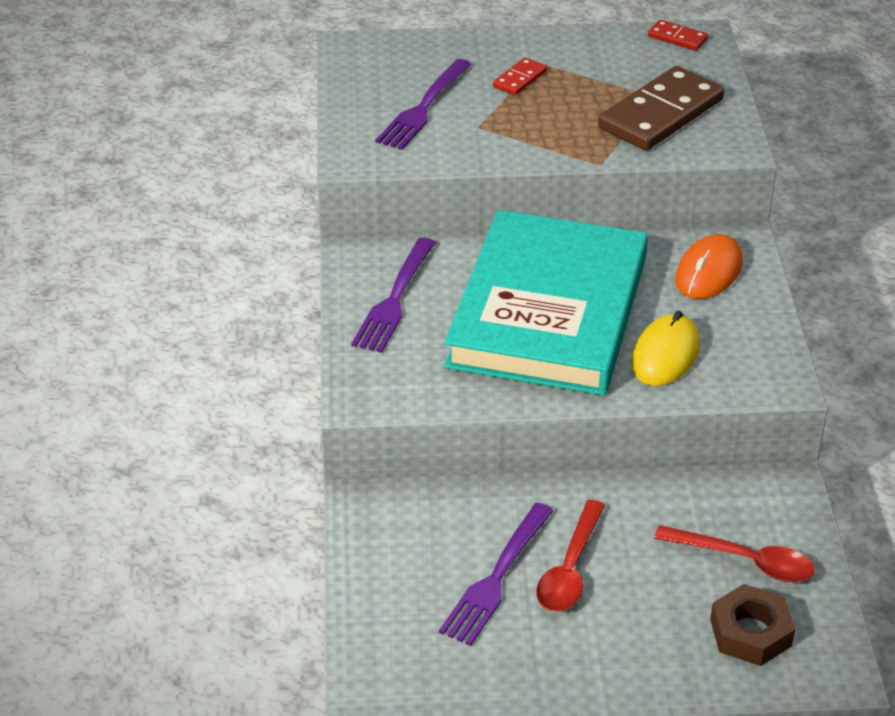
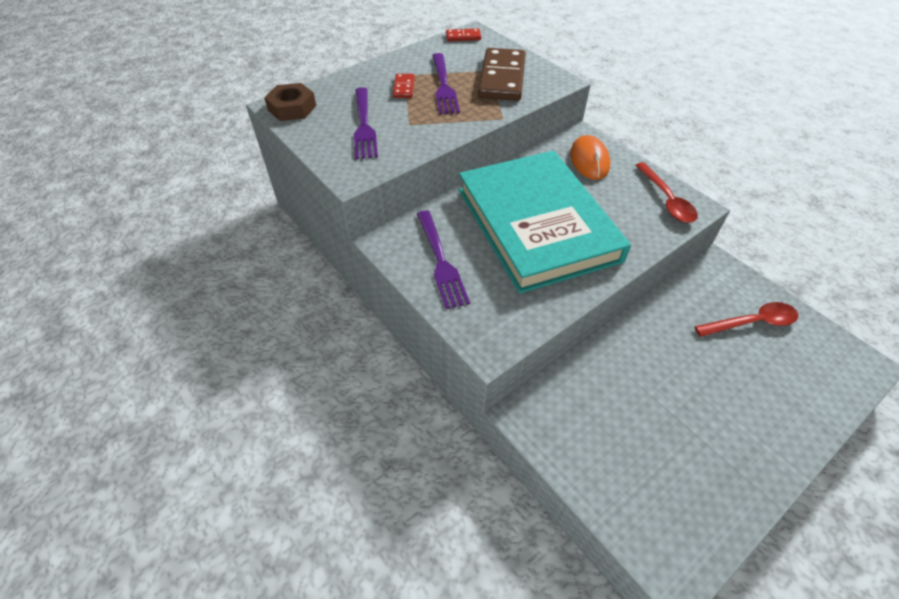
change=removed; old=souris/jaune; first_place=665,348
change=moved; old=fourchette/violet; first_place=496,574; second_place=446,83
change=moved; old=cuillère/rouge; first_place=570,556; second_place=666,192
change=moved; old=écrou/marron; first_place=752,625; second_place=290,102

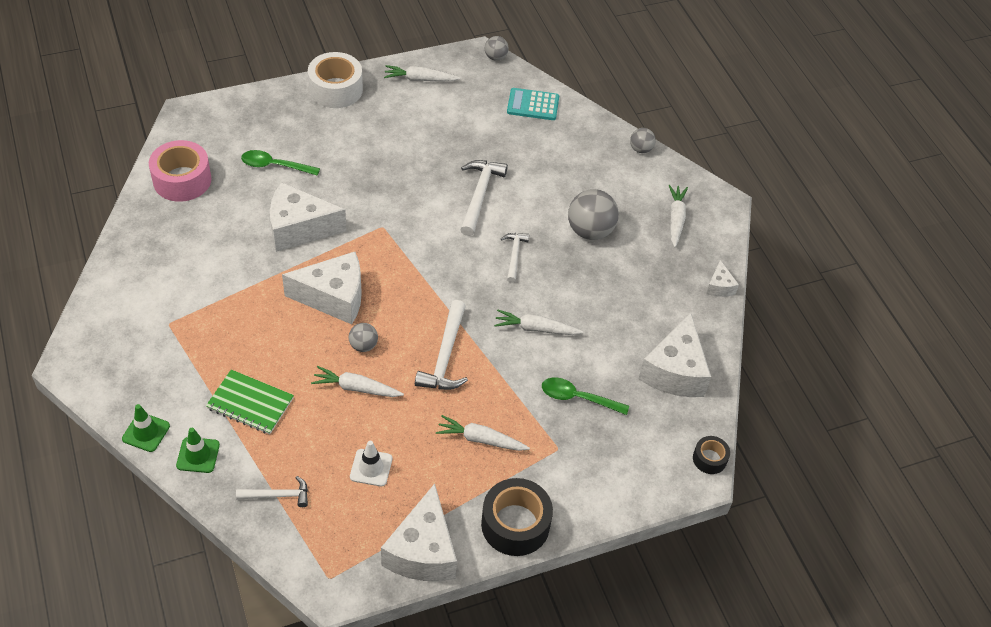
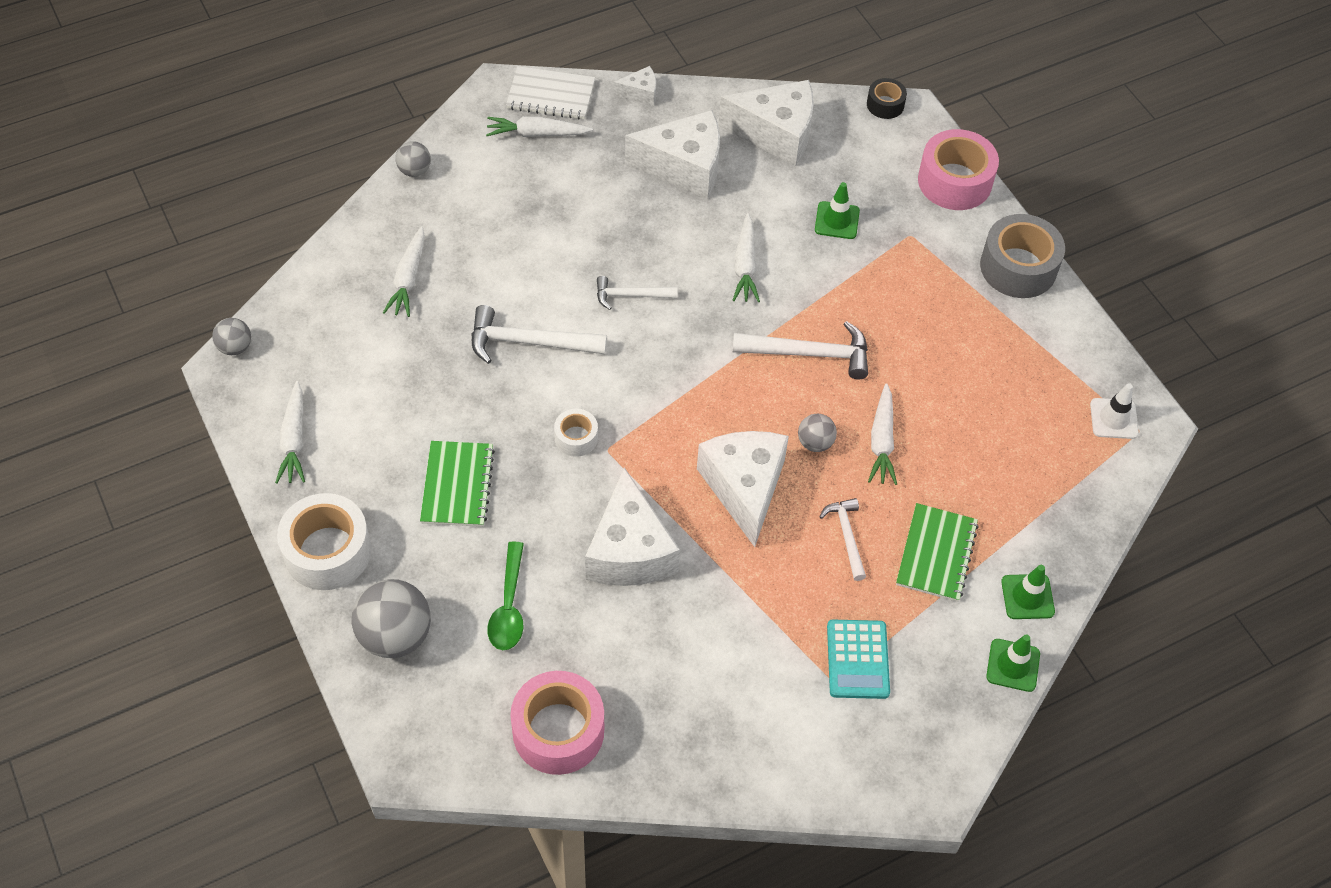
change=added; new=carnet/vert; second_place=457,484
change=added; new=carnet/blanc; second_place=550,93
change=added; new=ruban adhésif/blanc; second_place=576,433
change=added; new=ruban adhésif/rose; second_place=958,169
change=moved; old=marteau/blanc; first_place=272,491; second_place=842,539
change=moved; old=cône de chantier/blanc; first_place=371,464; second_place=1114,411
change=moved; old=fromage/blanc; first_place=419,532; second_place=672,154
change=moved; old=carotte/blanc; first_place=483,433; second_place=404,271
change=moved; old=calculatrice/turquoise; first_place=533,104; second_place=858,659
change=moved; old=balle/gris; first_place=593,214; second_place=391,618
change=replaced; old=cuillère/vert; new=cône de chantier/vert; first_place=585,396; second_place=837,210
change=recoloured; old=ruban adhésif/noir; new=ruban adhésif/gris; first_place=517,517; second_place=1022,256

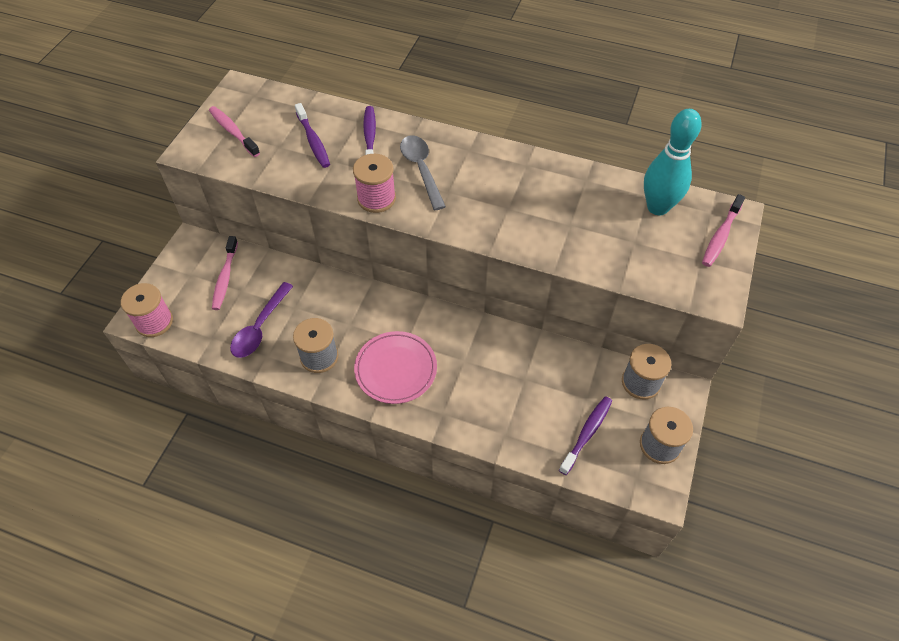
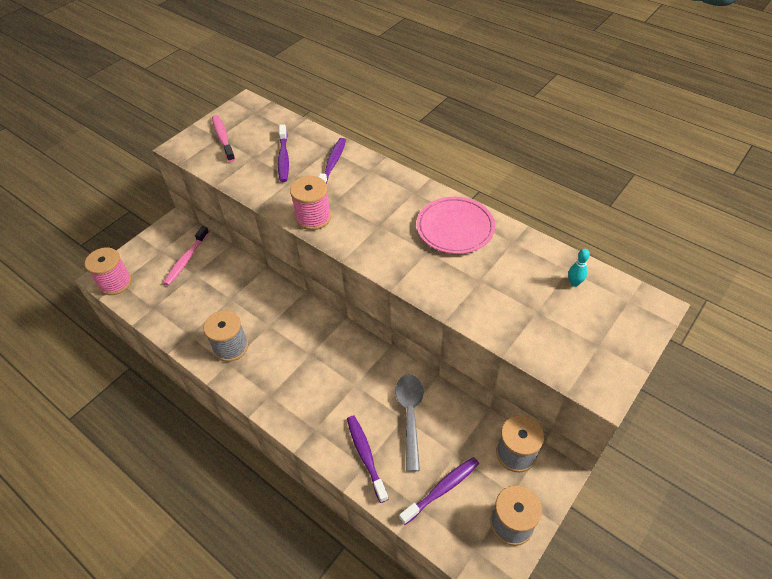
change=removed; old=cuillère/violet; first_place=261,320
change=removed; old=brosse à dents/rose; first_place=723,230
change=added; new=brosse à dents/violet; second_place=367,459
change=moved; old=assiette/rose; first_place=395,367; second_place=455,225
change=moved; old=cuillère/gris; first_place=423,172; second_place=409,423
change=resized; old=quille/turquoise; first_place=673,162; second_place=579,268; factor=0.4

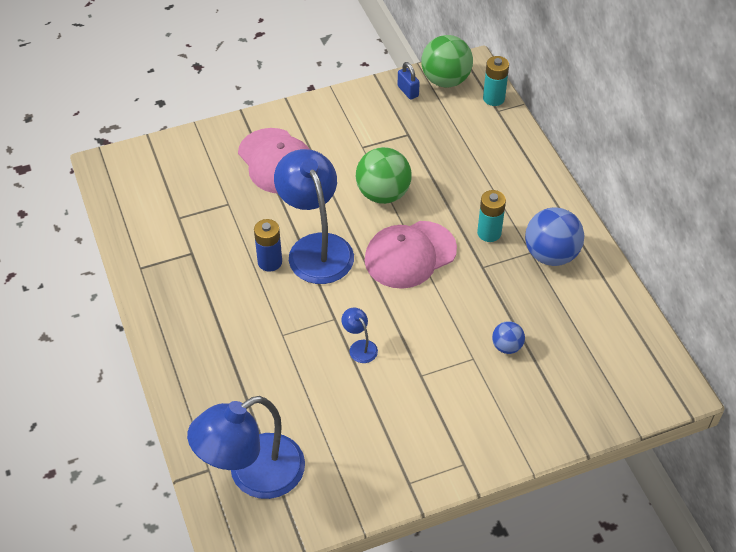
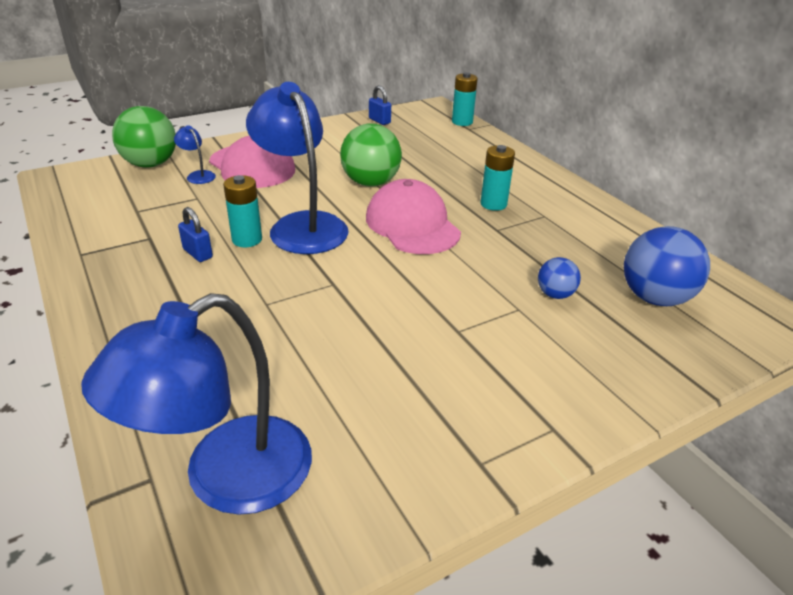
change=added; new=cadenas/bleu; second_place=195,234
change=moved; old=lampe/bleu; first_place=359,335; second_place=195,154
change=moved; old=balle/vert; first_place=447,61; second_place=144,137
change=moved; old=balle/bleu; first_place=554,237; second_place=667,266
change=recoloured; old=pile/bleu; new=pile/turquoise; first_place=268,245; second_place=242,211
change=turned; old=casquette/rose; first_place=411,255; second_place=413,216; degrees=105

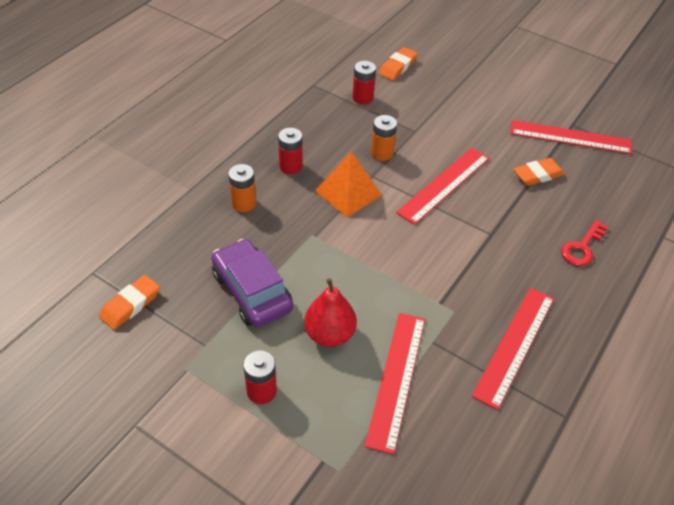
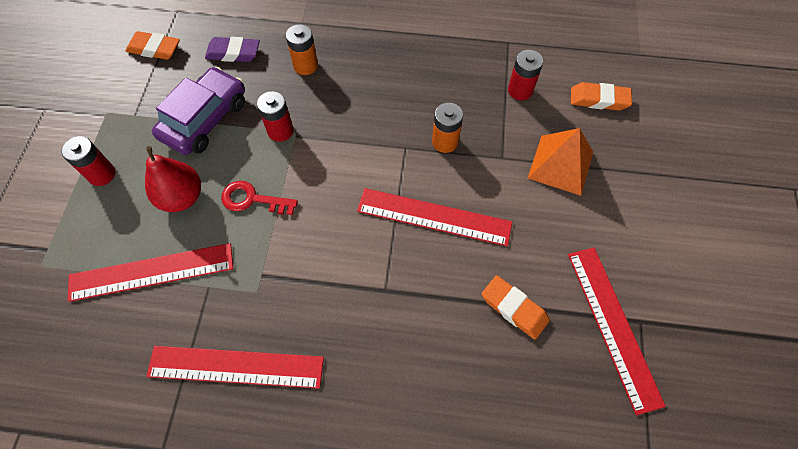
change=added; new=gomme/violet; second_place=232,49
change=moved; old=pile/rouge; first_place=290,151; second_place=275,116
change=moved; old=pyramide/orange; first_place=348,184; second_place=560,162
change=moved; old=clé/rouge; first_place=584,243; second_place=259,198

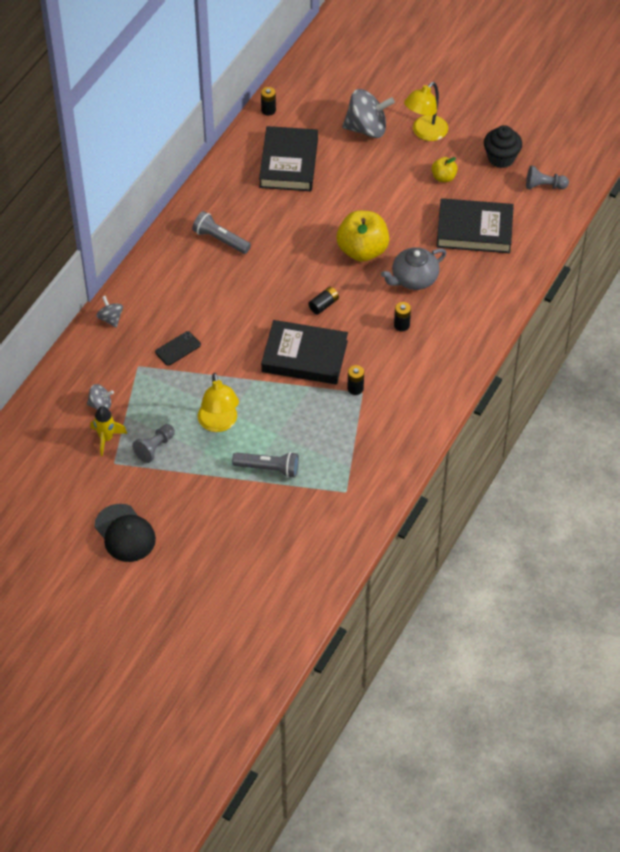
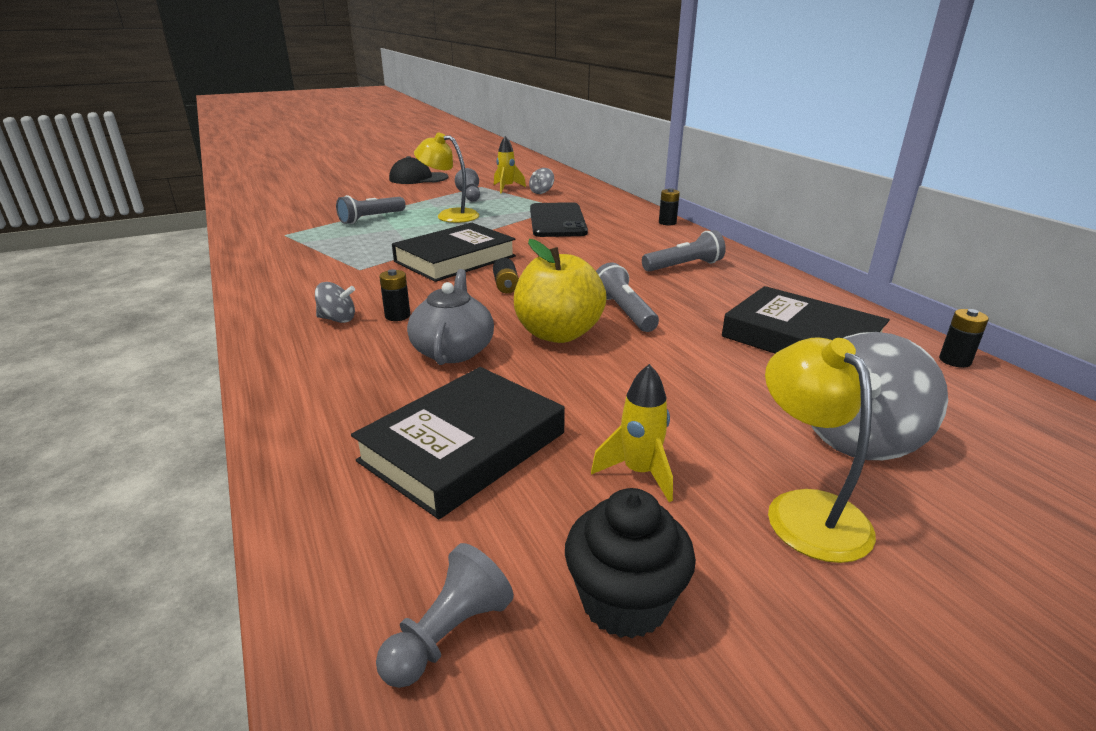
change=added; new=lampe de poche/gris; second_place=627,297
change=moved; old=toupie/gris; first_place=109,312; second_place=335,302
change=moved; old=pile/noir; first_place=355,380; second_place=669,206
change=replaced; old=pomme/jaune; new=fusée/jaune; first_place=444,169; second_place=632,433
change=resized; old=téléphone/noir; first_place=178,348; second_place=559,219; factor=2.03

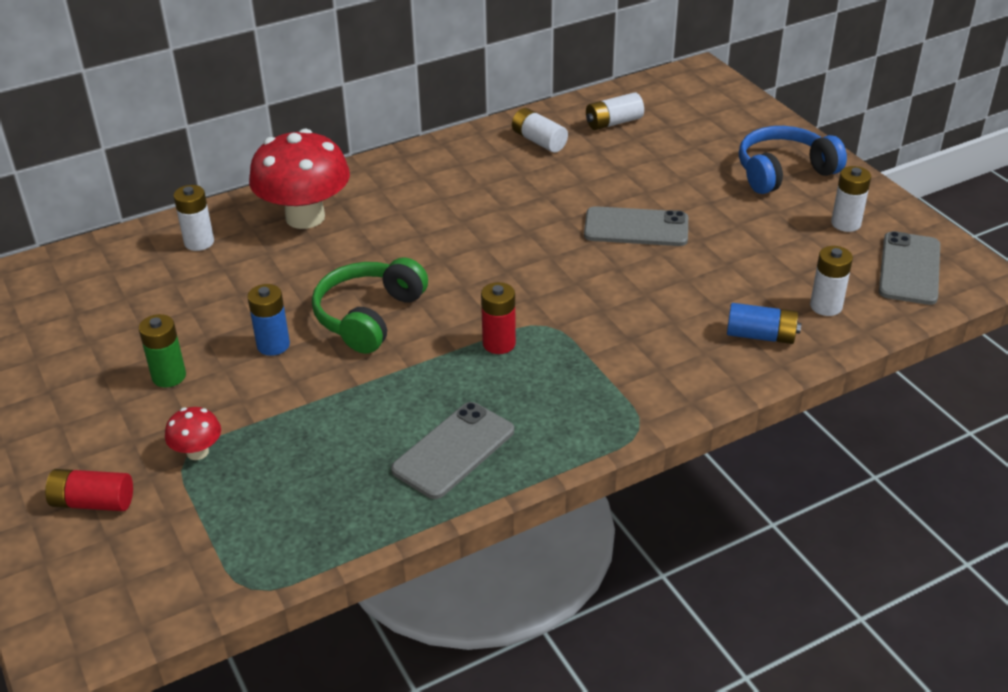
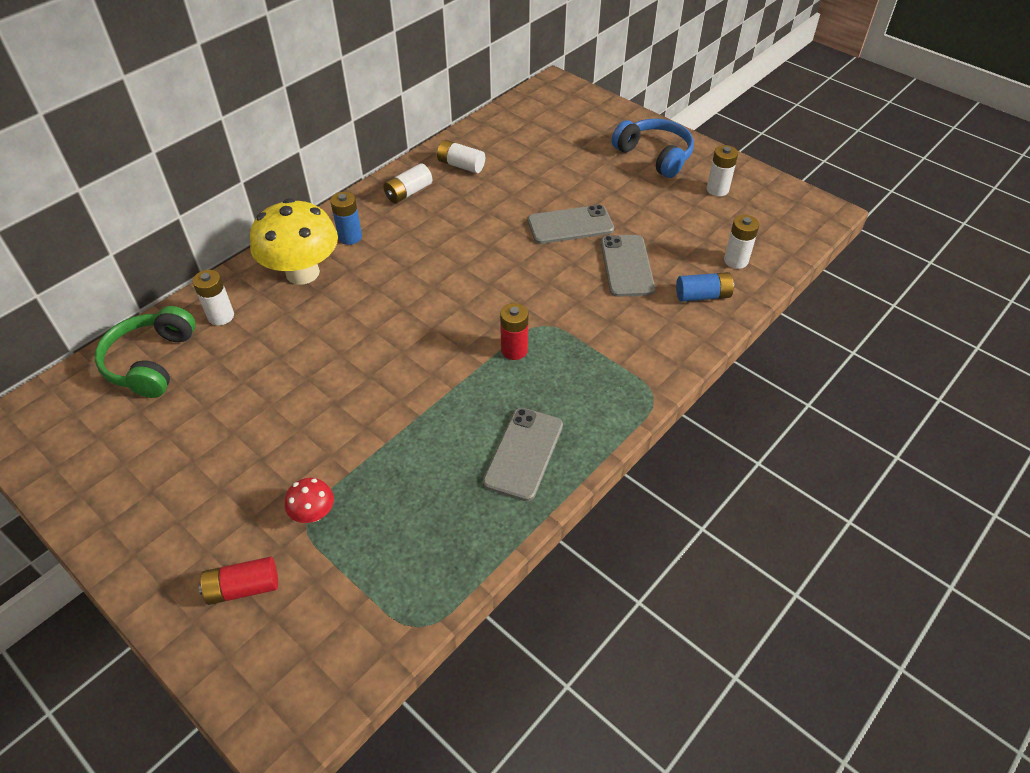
change=removed; old=pile/vert; first_place=162,351
change=moved; old=pile/bleu; first_place=268,320; second_place=346,218
change=moved; old=casque audio/vert; first_place=370,305; second_place=145,352
change=moved; old=pile/blanc; first_place=615,111; second_place=407,183
change=moved; old=téléphone/gris; first_place=909,268; second_place=628,266
change=recoloured; old=champignon/rouge; new=champignon/jaune; first_place=299,179; second_place=294,241
change=turned; old=casque audio/bleu; first_place=793,160; second_place=653,148; degrees=90

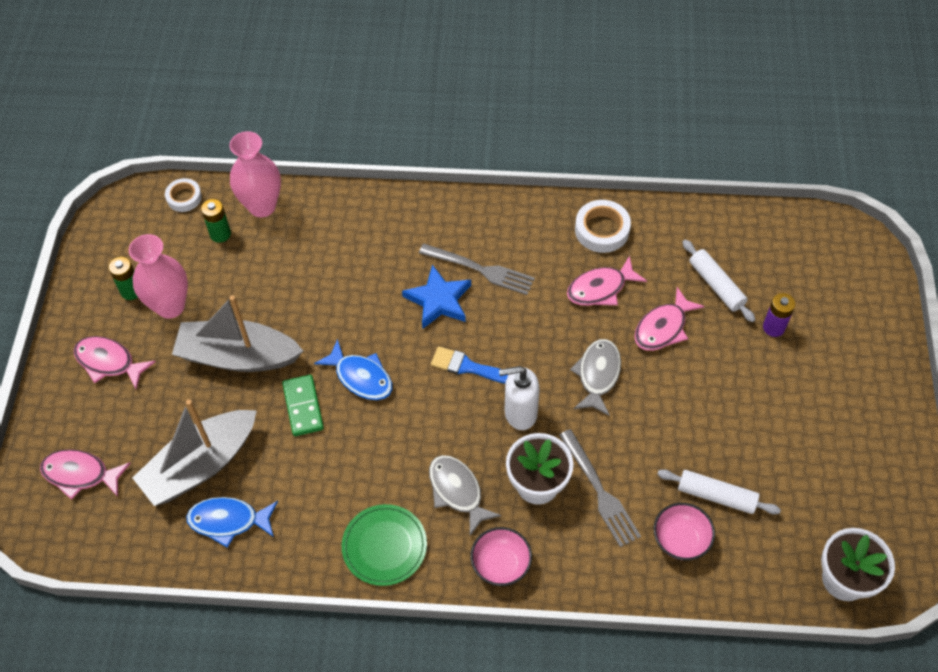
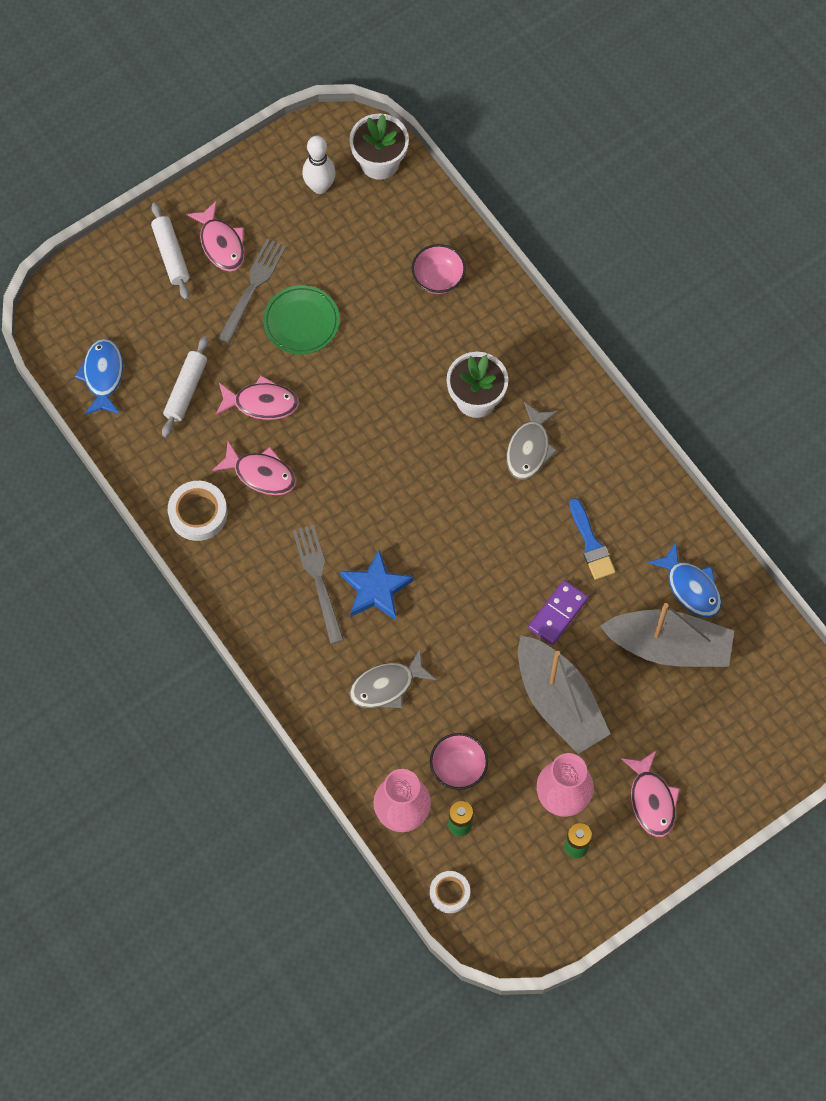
change=removed; old=distributeur de savon/blanc; first_place=519,398
change=removed; old=pile/violet; first_place=779,315
change=added; new=quille/blanc; second_place=319,165
change=moved; old=poisson/rose; first_place=85,474; second_place=215,235
change=moved; old=poisson/bleu; first_place=353,369; second_place=99,377
change=moved; old=assiette/vert; first_place=384,545; second_place=301,320
change=moved; old=pinceau/bleu; first_place=469,365; second_place=592,539
change=moved; old=bol/rose; first_place=501,556; second_place=459,761
change=moved; old=fourchette/gris; first_place=600,488; second_place=252,291
change=moved; old=poisson/gris; first_place=595,377; second_place=392,678
change=moved; old=rouleau à pâtisserie/blanc; first_place=719,491; second_place=170,251
change=recoloured; old=domino/vert; new=domino/violet; first_place=303,405; second_place=558,612

